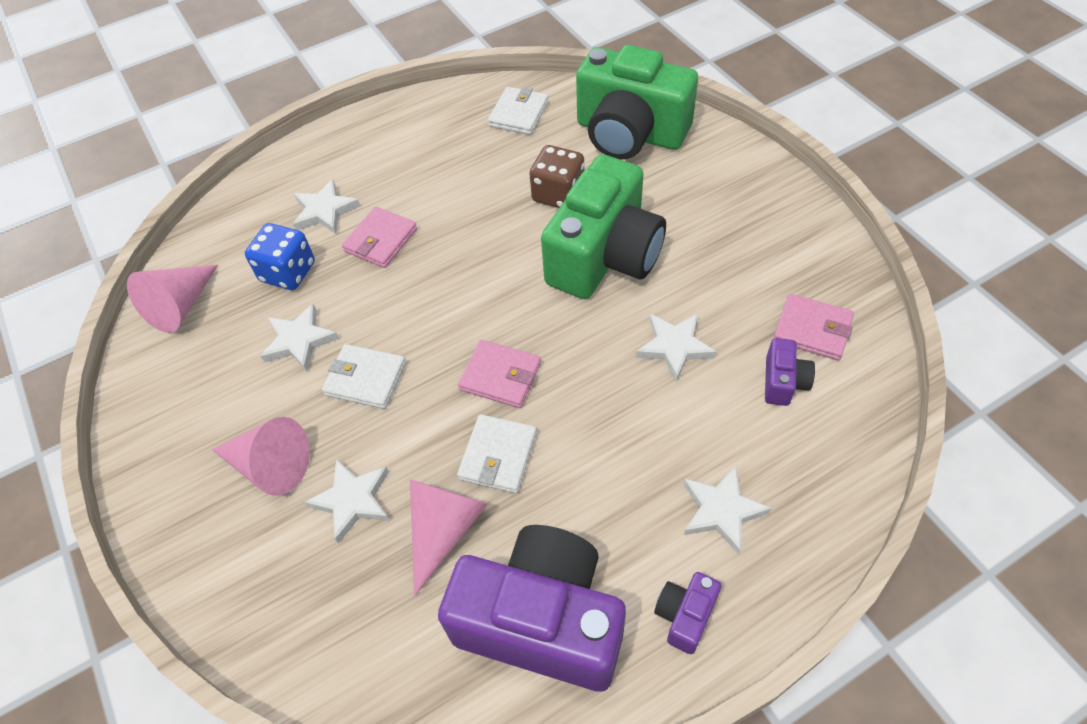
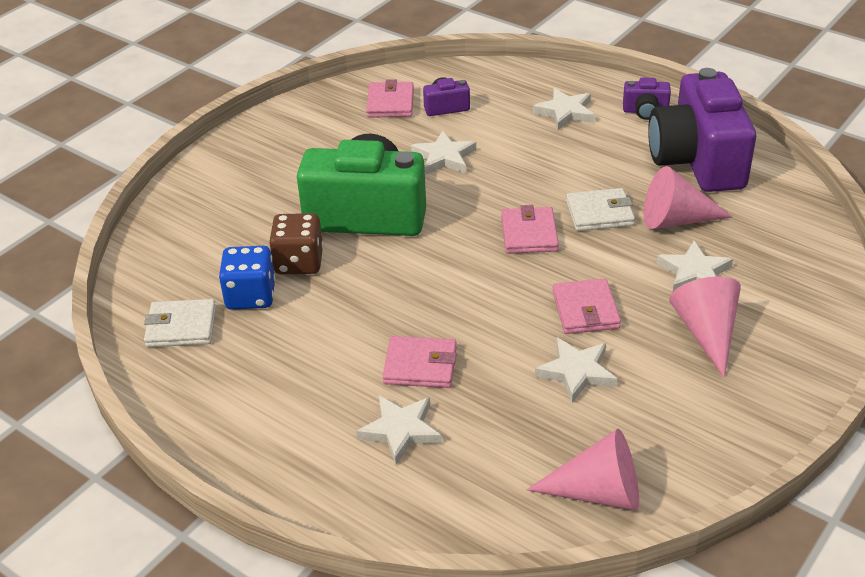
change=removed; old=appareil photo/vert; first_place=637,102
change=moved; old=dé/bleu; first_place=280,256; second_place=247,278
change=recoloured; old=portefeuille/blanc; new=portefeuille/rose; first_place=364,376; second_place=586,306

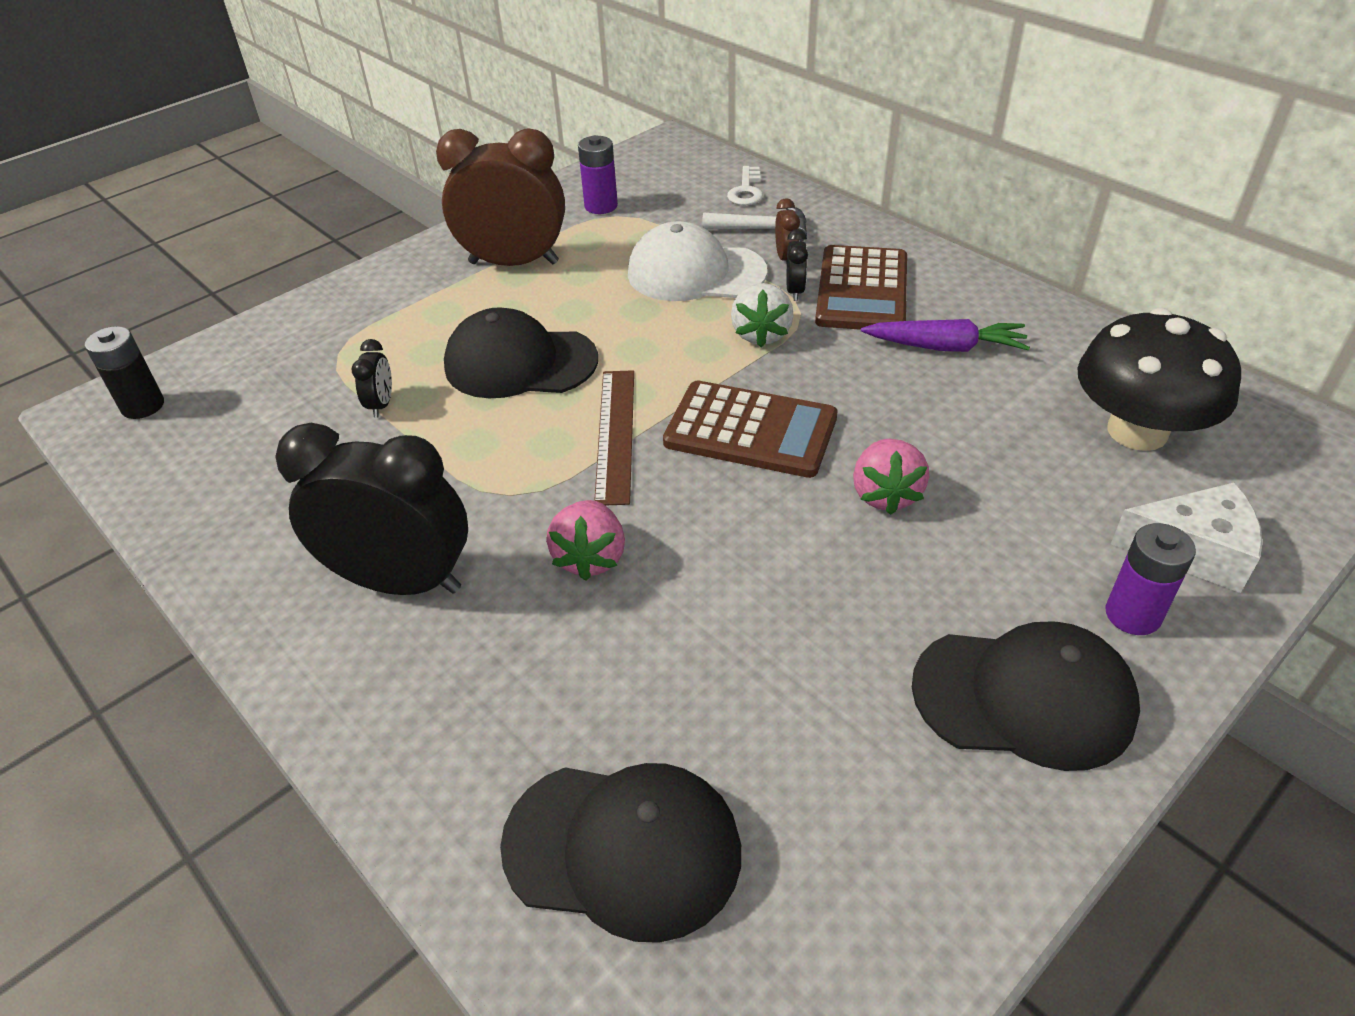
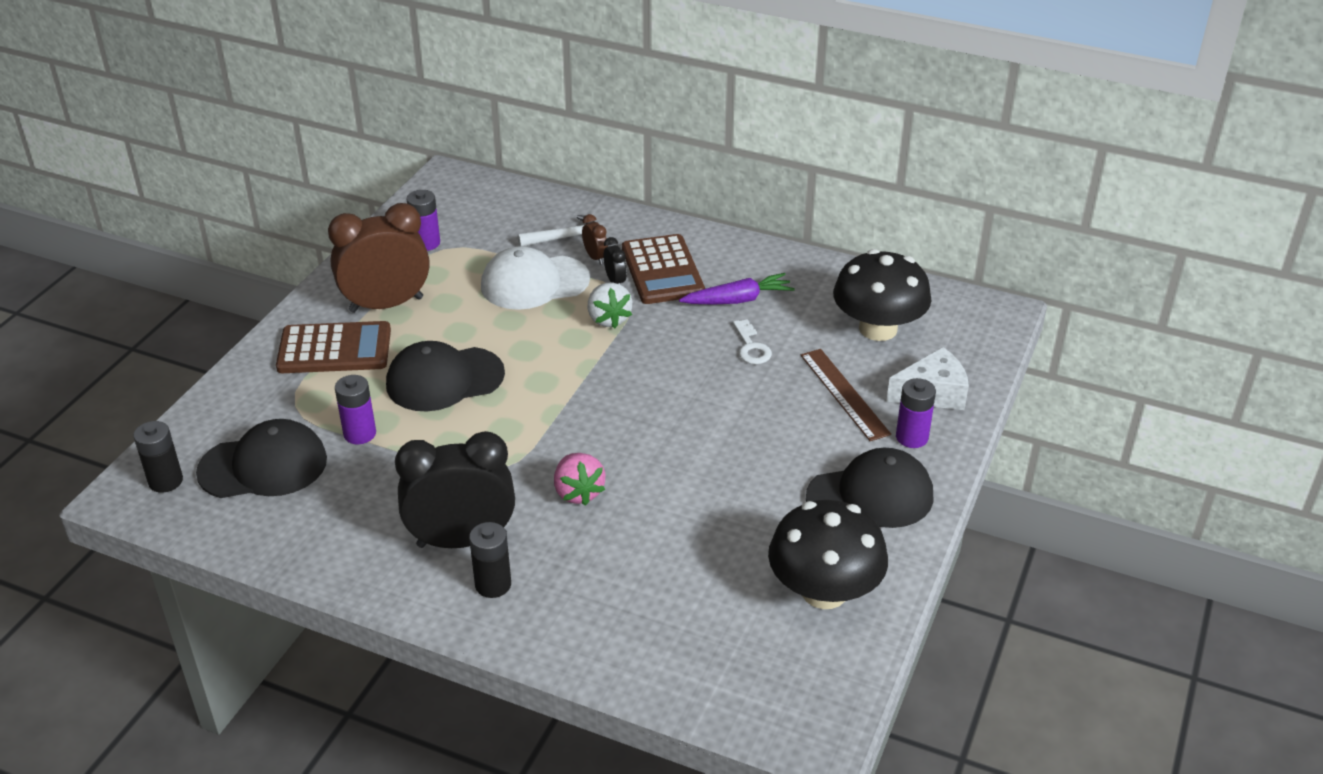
change=removed; old=fraise/rose; first_place=891,477
change=added; new=pile/noir; second_place=490,560
change=added; new=champignon/noir; second_place=828,554
change=moved; old=casquette/noir; first_place=620,853; second_place=261,458
change=moved; old=règle/marron; first_place=614,437; second_place=846,395
change=moved; old=calculatrice/marron; first_place=750,429; second_place=333,347
change=moved; old=clé/blanc; first_place=745,185; second_place=752,341
change=replaced; old=réveil/noir; new=pile/violet; first_place=371,378; second_place=355,409

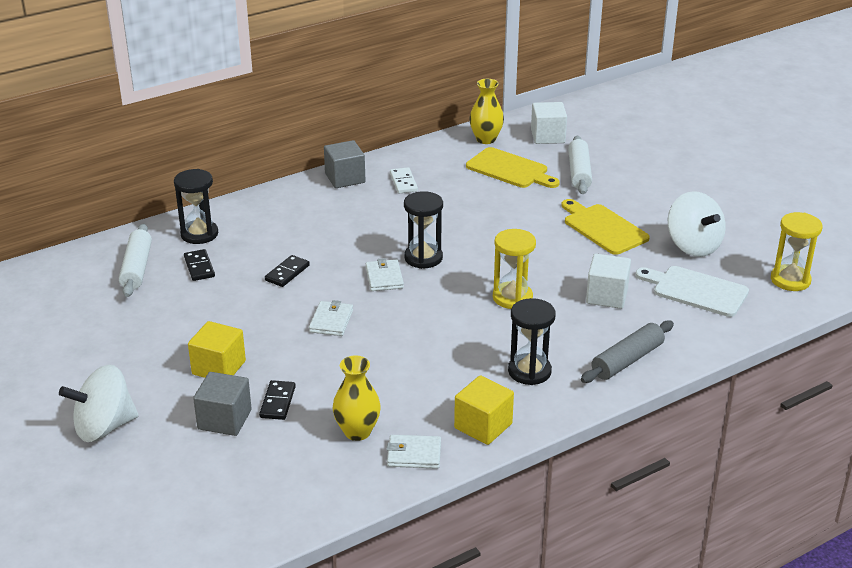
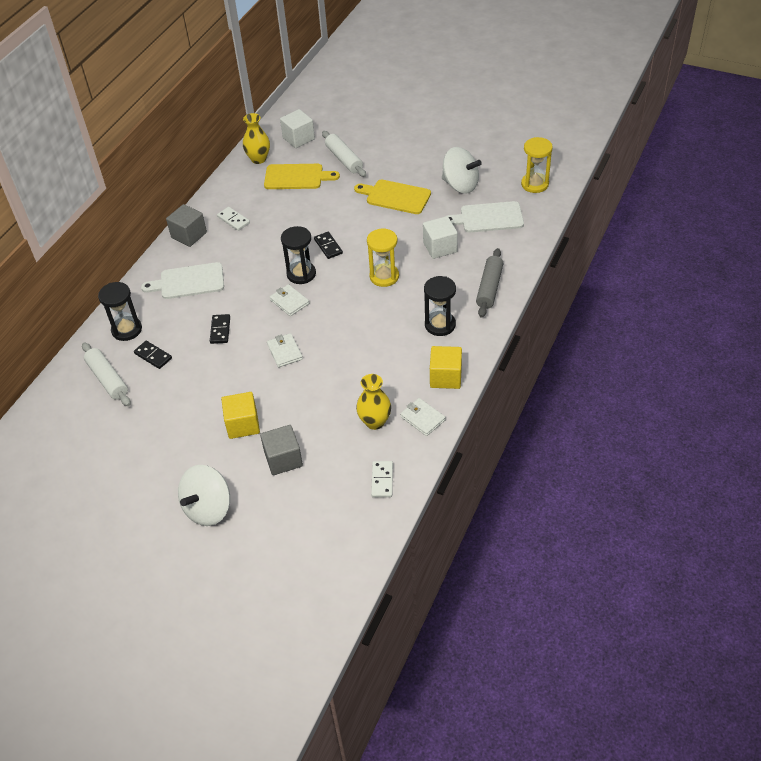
change=added; new=planche à découper/blanc; second_place=182,280
change=added; new=domino/blanc; second_place=382,479
change=moved; old=domino/noir; first_place=277,400; second_place=328,245
change=turned; old=portefeuille/blanc; first_place=414,452; second_place=423,417; degrees=75

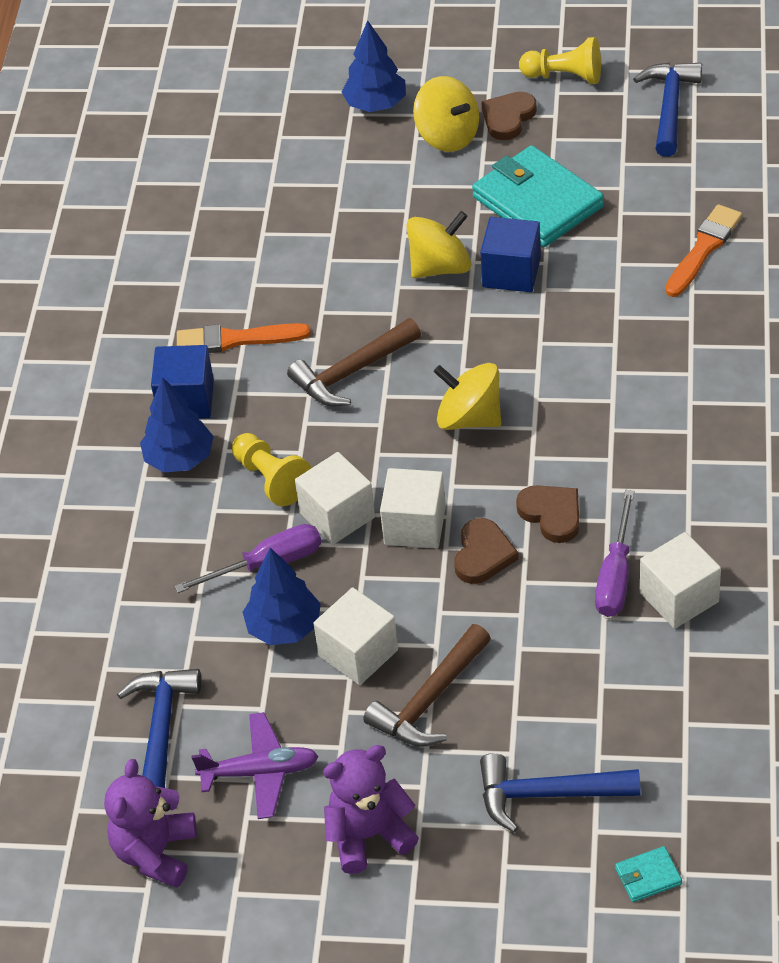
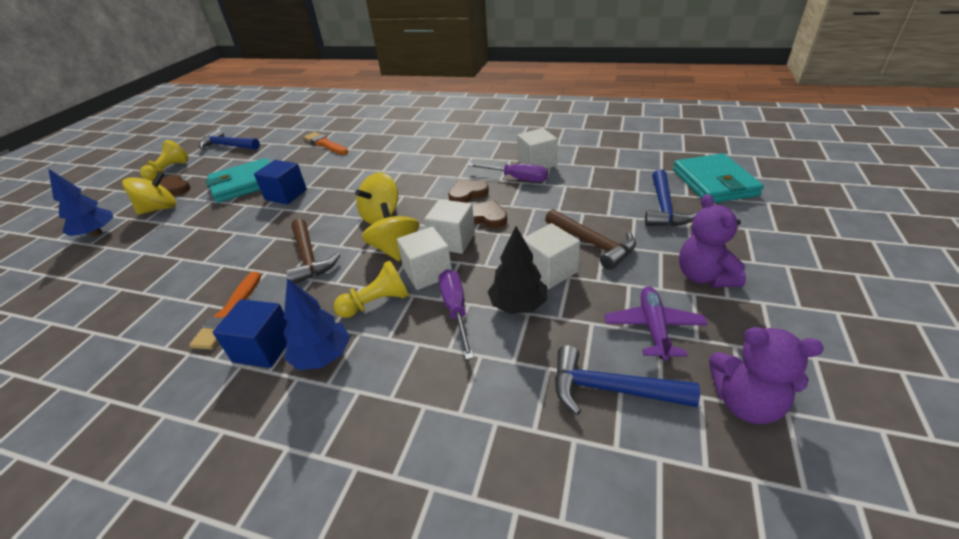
change=moved; old=toupie/jaune; first_place=438,244; second_place=390,232
change=recoloured; old=arbre/bleu; new=arbre/noir; first_place=282,596; second_place=517,270
change=resized; old=portefeuille/turquoise; first_place=648,874; second_place=718,178; factor=2.44

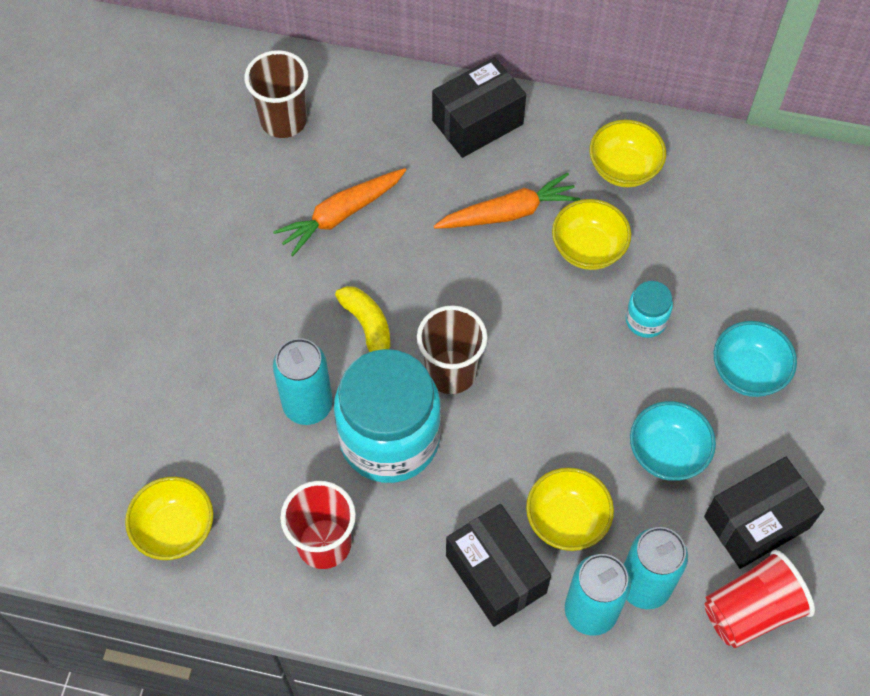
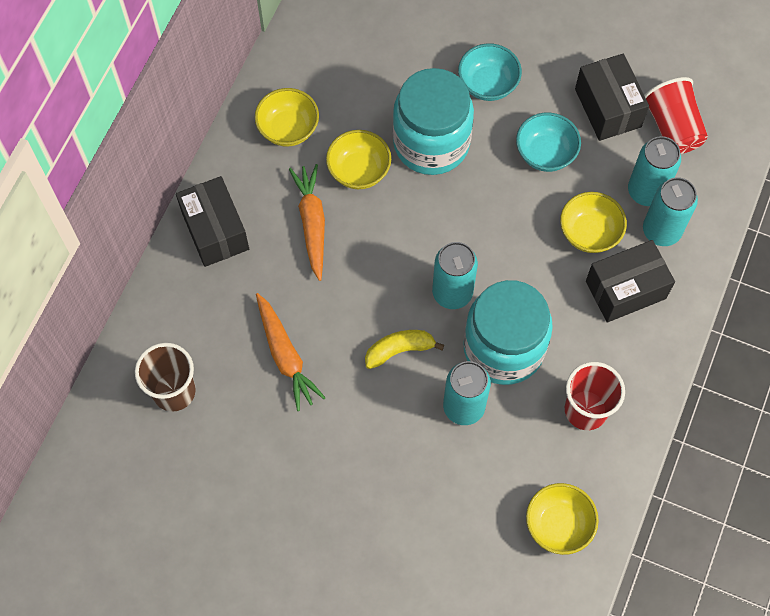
change=replaced; old=gobelet/marron; new=canette/turquoise; first_place=452,349; second_place=455,275
change=resized; old=bocal/turquoise; first_place=649,309; second_place=433,121; factor=2.27

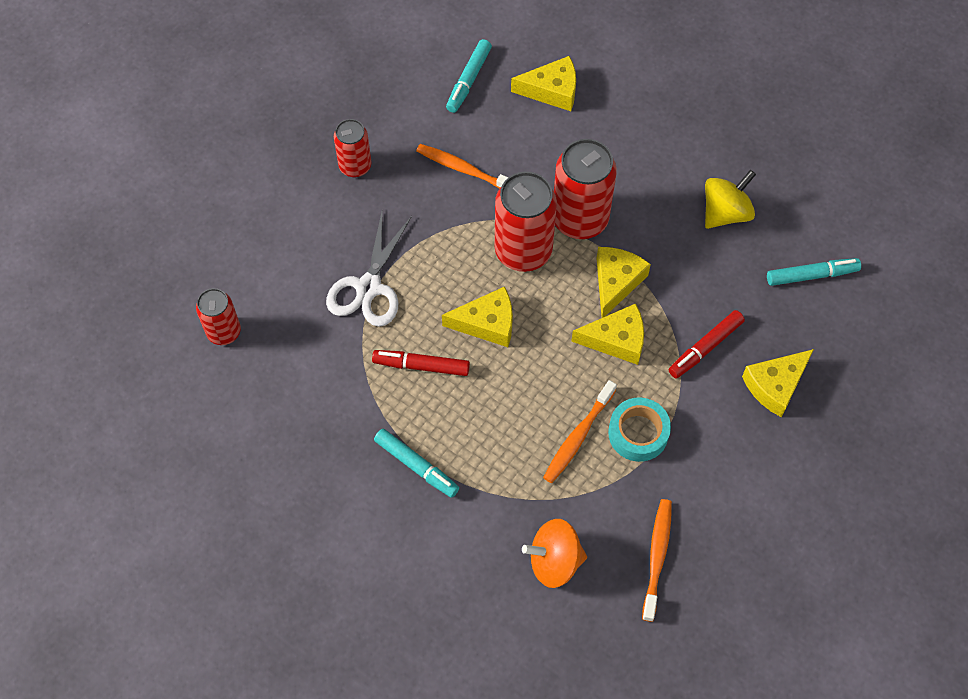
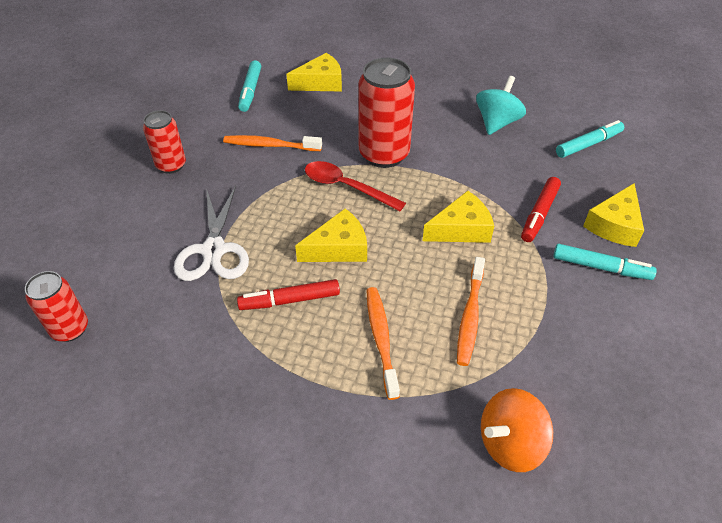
change=removed; old=fromage/jaune; first_place=623,282
change=removed; old=ruban adhésif/turquoise; first_place=639,430
change=moved; old=feutre/turquoise; first_place=416,463; second_place=605,262
change=moved; old=brosse à dents/orange; first_place=657,560; second_place=383,343
change=replaced; old=canette/rouge; new=cuillère/rouge; first_place=526,221; second_place=355,186
change=recoloured; old=toupie/jaune; new=toupie/turquoise; first_place=730,199; second_place=501,105

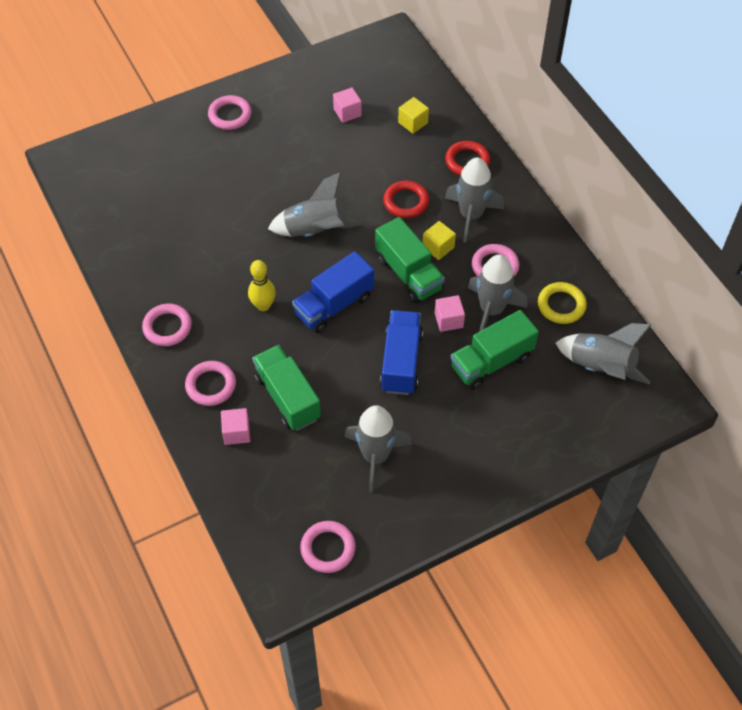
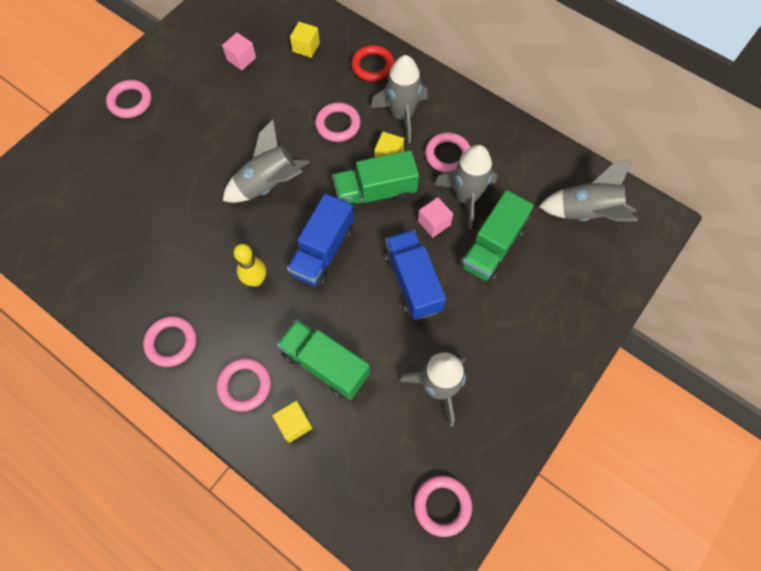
change=removed; old=anneau/jaune; first_place=562,303
change=recoloured; old=cube/rose; new=cube/jaune; first_place=235,426; second_place=292,422
change=recoloured; old=anneau/rouge; new=anneau/rose; first_place=406,199; second_place=338,122
change=turned; old=camion/vert; first_place=410,260; second_place=375,181; degrees=135

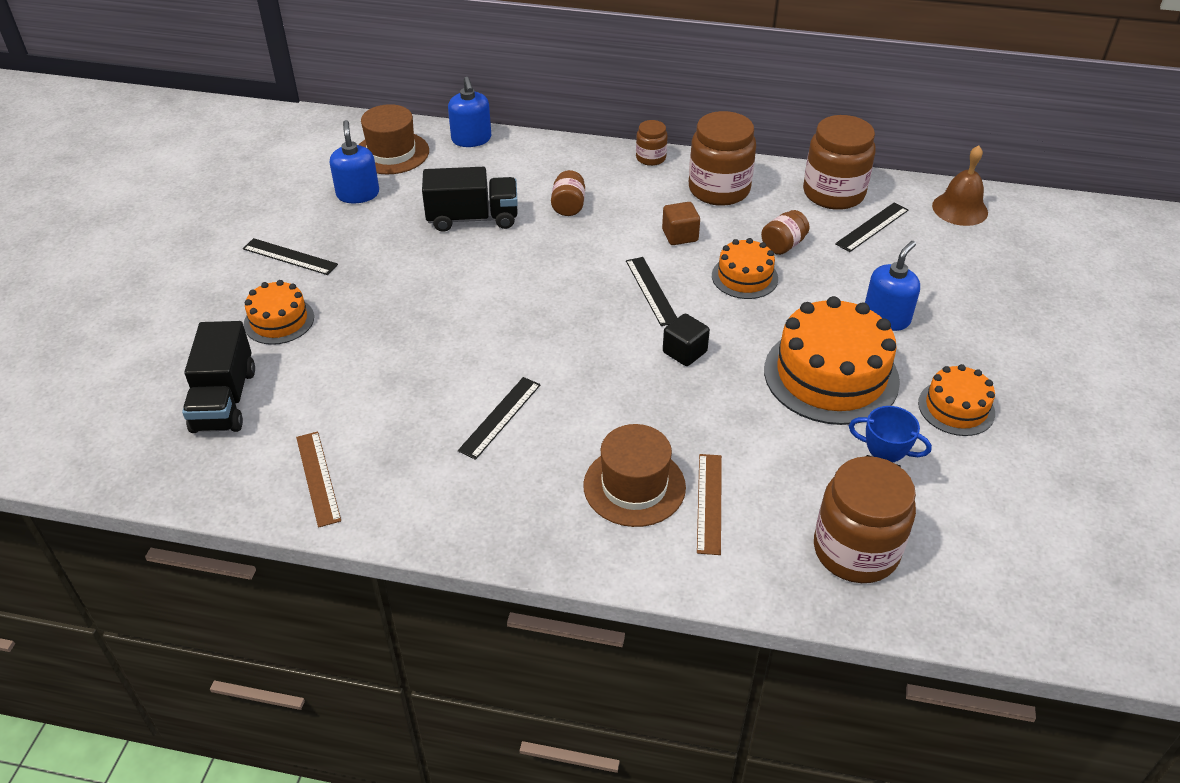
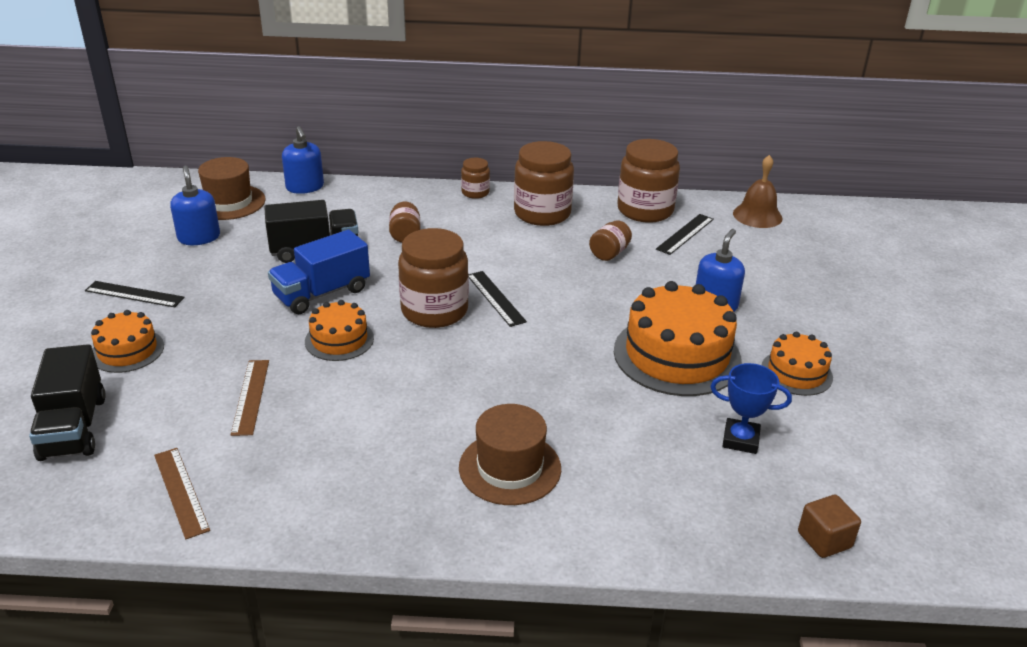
change=removed; old=règle/noir; first_place=499,418
change=removed; old=cube/noir; first_place=686,340
change=added; new=camion/bleu; second_place=319,272
change=moved; old=cube/marron; first_place=681,223; second_place=829,526
change=moved; old=règle/marron; first_place=709,504; second_place=250,398
change=moved; old=gâteau/orange; first_place=745,268; second_place=339,330
change=moved; old=bocal/marron; first_place=865,519; second_place=433,278

